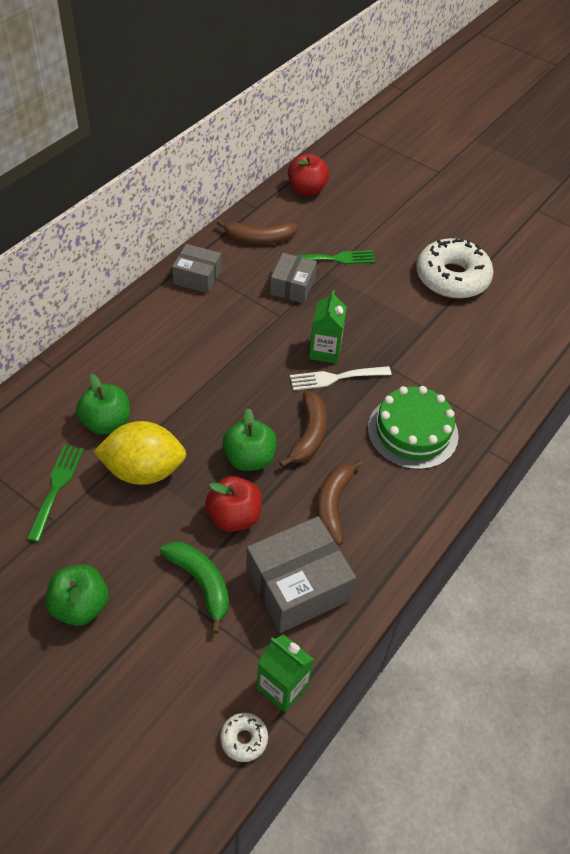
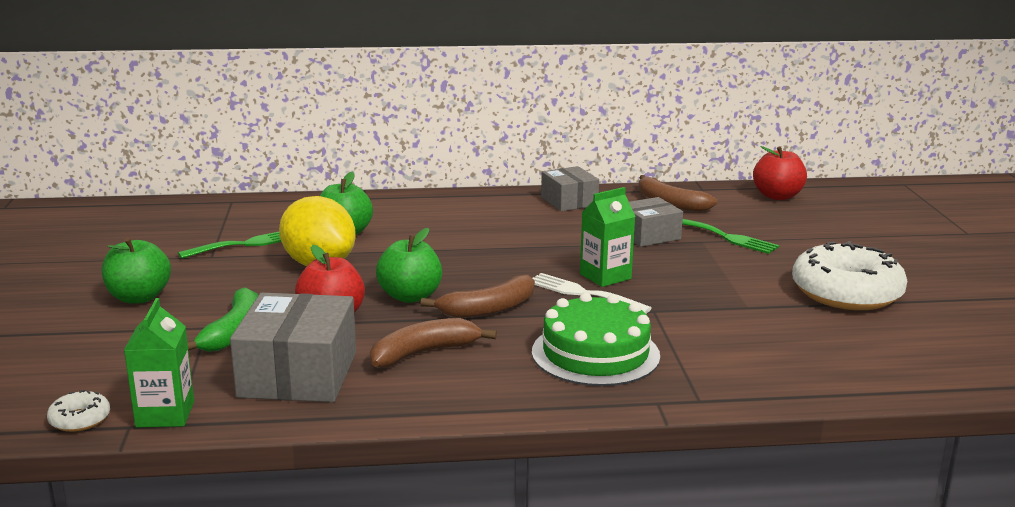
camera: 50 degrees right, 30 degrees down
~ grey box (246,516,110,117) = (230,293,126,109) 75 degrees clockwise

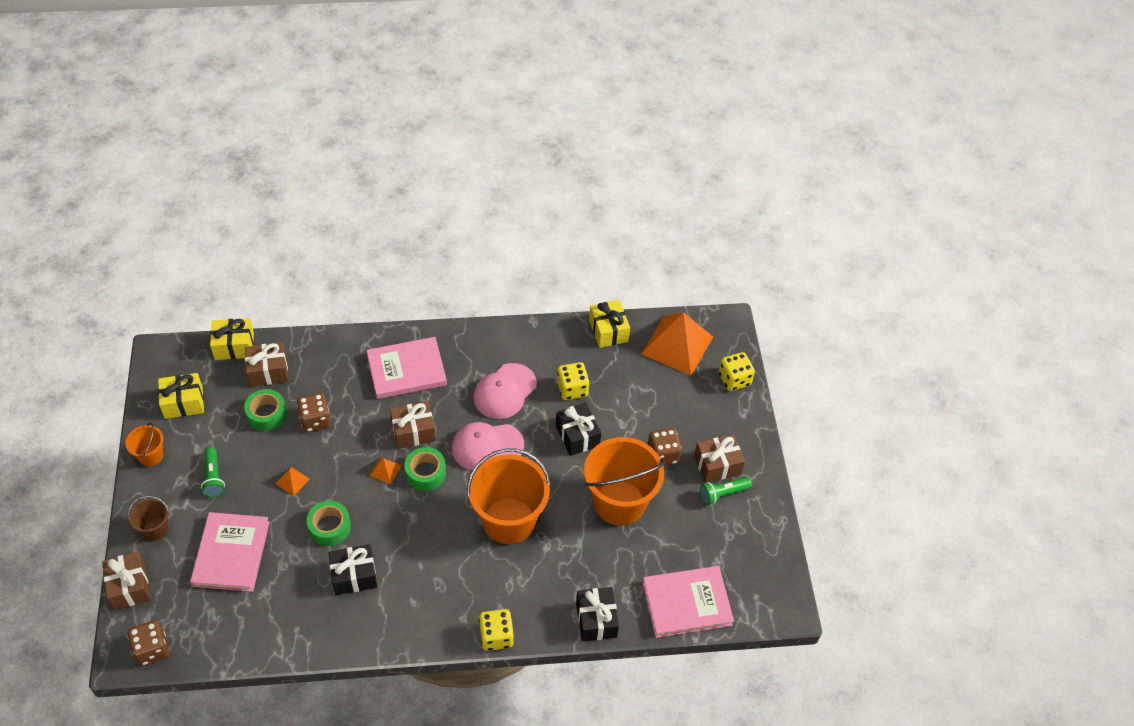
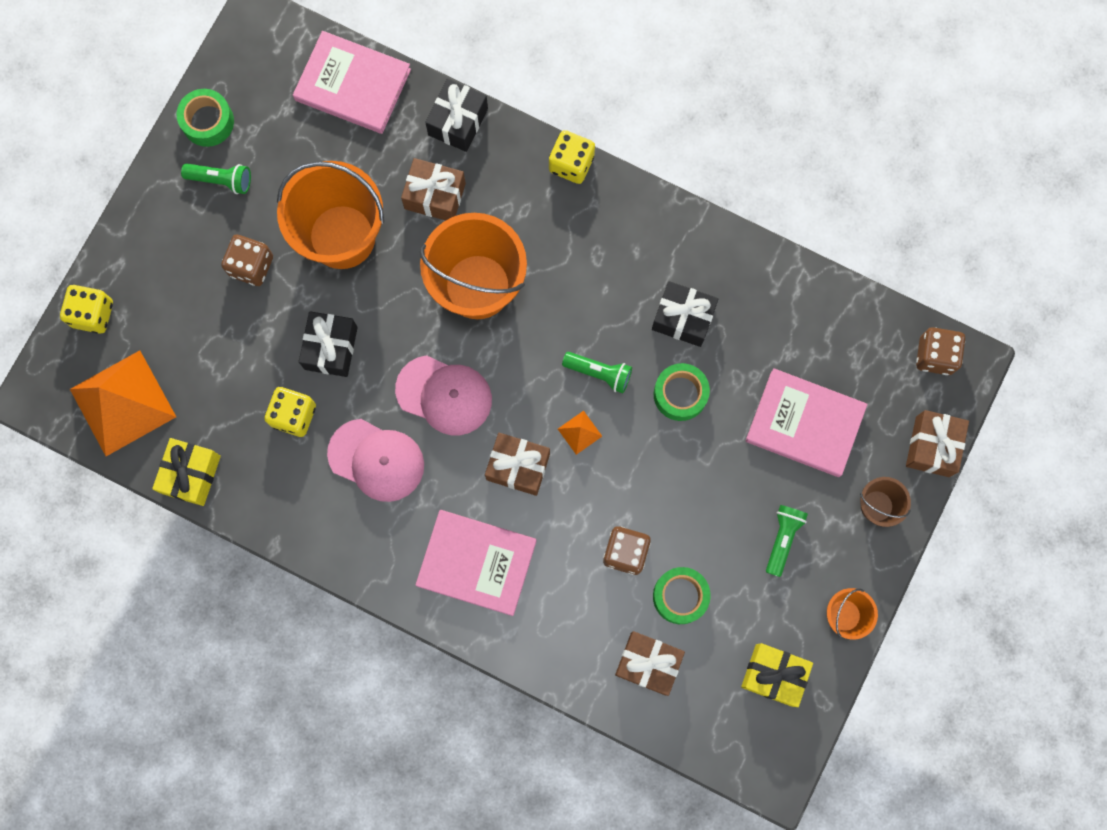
camera: 145 degrees left, 25 degrees up
~ green tape (405,447,41,44) to (176,89,58,58)
~ pink cap (473,363,64,56) = (327,419,97,83) 45 degrees clockwise
~ brown gift (694,434,51,49) to (401,158,65,63)
+ green flashlight (562,352,70,41)
~ pink book (190,512,80,80) = (746,368,121,109) 75 degrees clockwise
- yellow gift (210,318,44,42)
- orange pyramid (276,467,34,29)

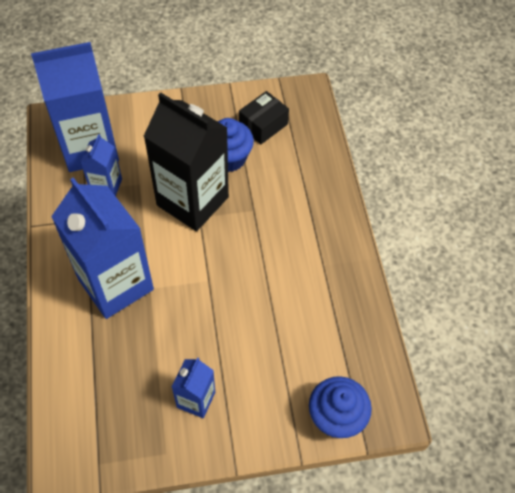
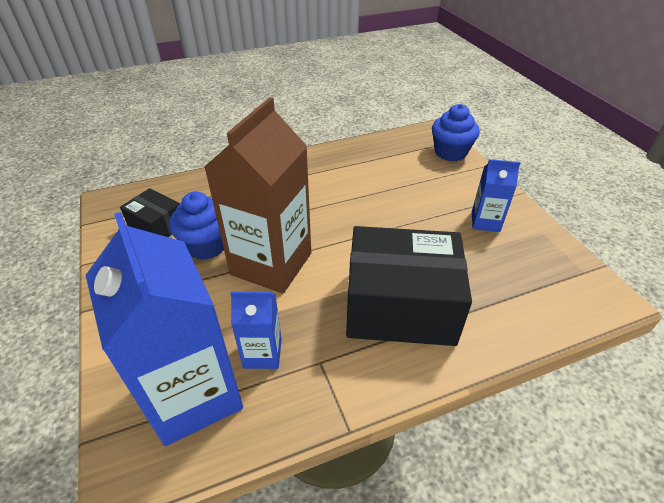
camera: 100 degrees left, 15 degrees down
~ black carton (144,92,85,139) to brown carton (204,97,107,197)
~ blue carton (51,177,103,142) to black box (346,226,126,120)

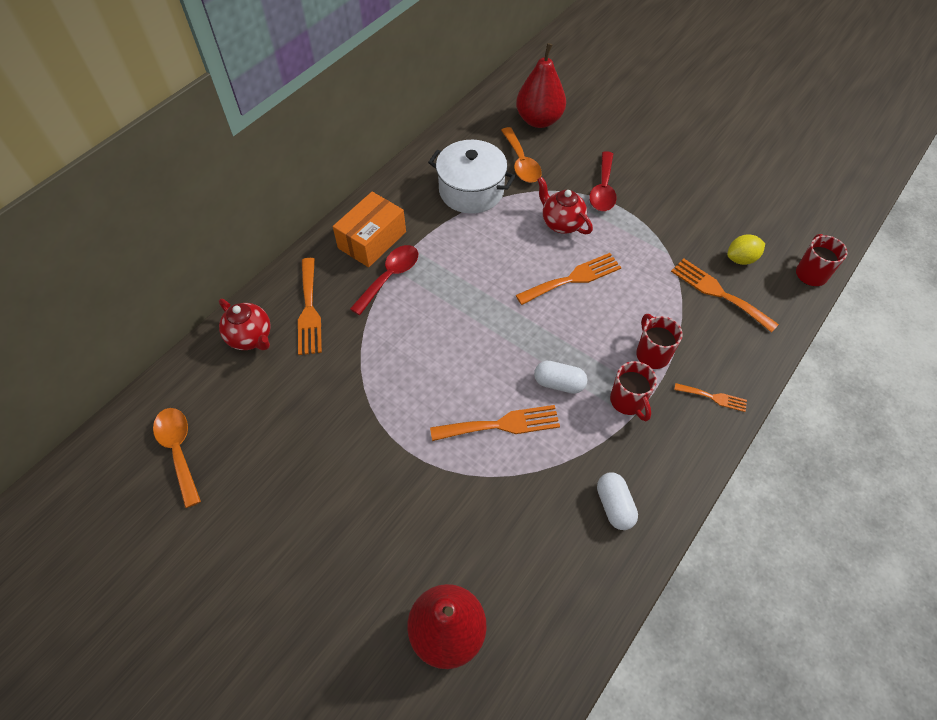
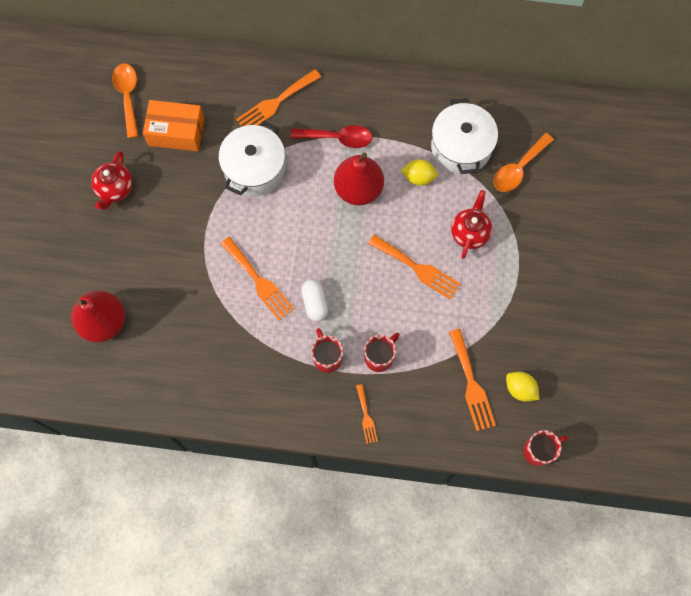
camera: 60 degrees right, 15 degrees up
~ red teapot (219,299,52,51) to (91,151,42,59)
~ orange spoon (153,408,48,100) = (112,64,26,74) 45 degrees counterclockwise
~ orange box (333,192,73,75) to (143,100,61,51)
+ white pot (218,121,67,75)
~ red mug (610,361,47,60) = (311,328,32,45) 120 degrees clockwise
~ red pear (516,43,50,85) to (334,152,50,53)
+ yellow lemon (401,159,37,27)
~ orange fork (671,259,108,74) = (449,329,47,102) 150 degrees clockwise
- red spoon (589,151,28,60)
- white capsule (597,473,41,57)

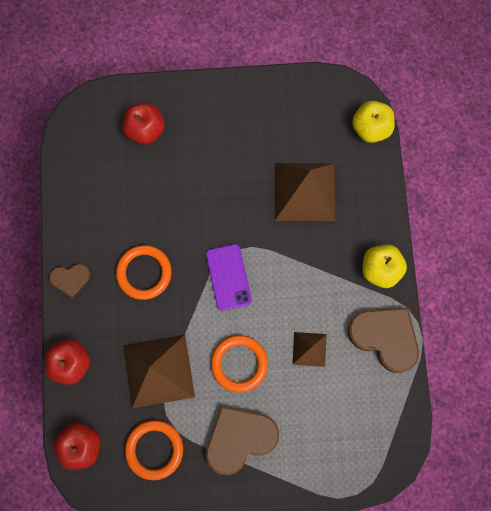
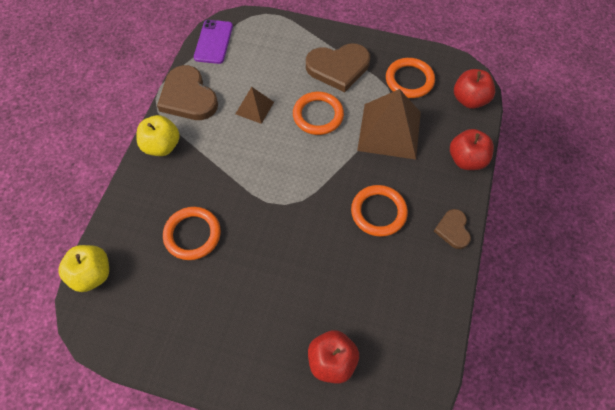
camera: 160 degrees left, 15 degrees down
~ brown pyramid (275,163,60,58) to orange ring (163,207,58,53)
~ purple phone (206,244,46,67) to (194,20,39,44)
~ brown heart (49,264,42,34) = (434,209,37,40) 105 degrees counterclockwise

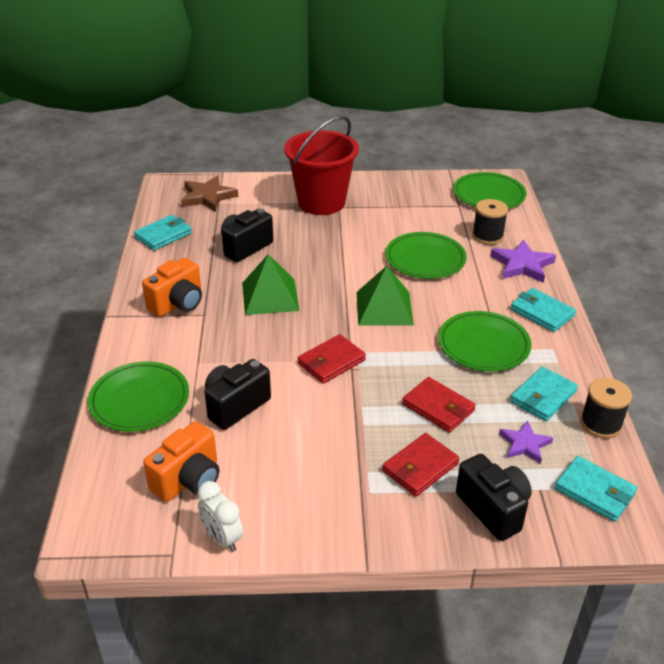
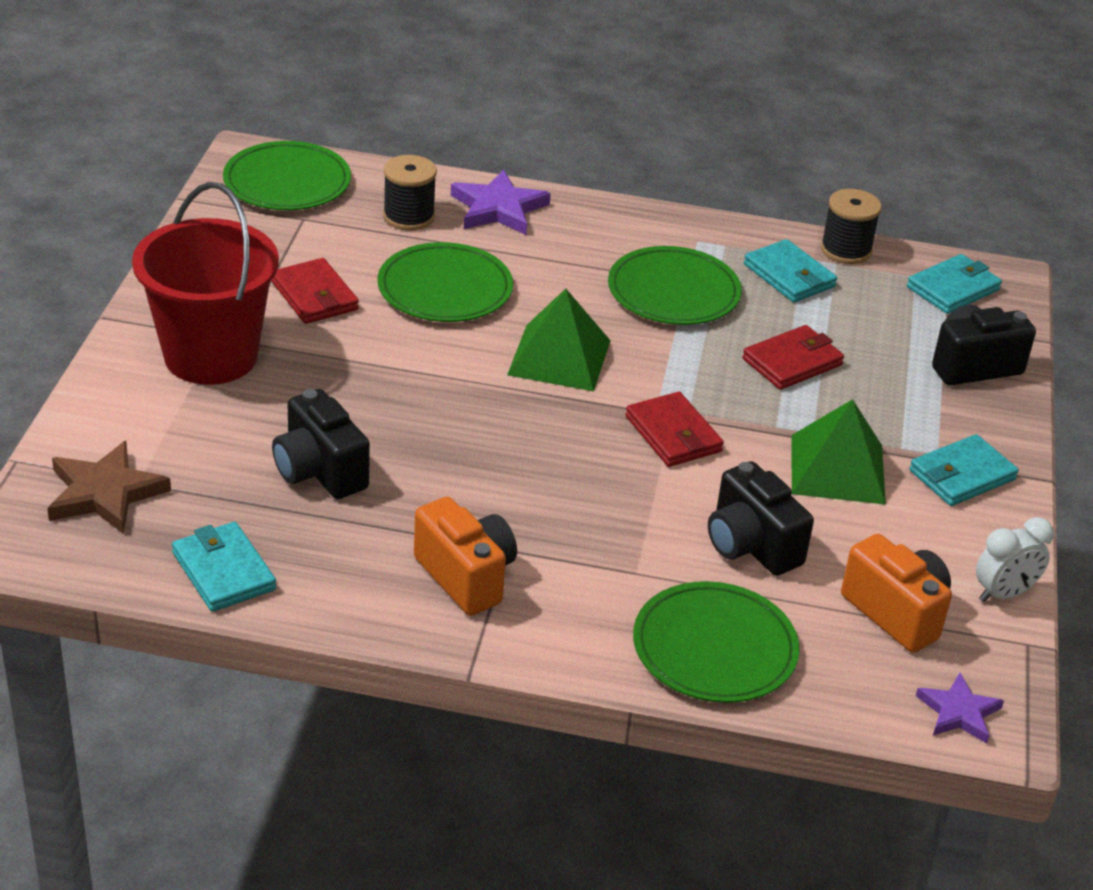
camera: 80 degrees left, 0 degrees up
~ red wallet (382,433,78,63) to (271,258,88,66)
~ green pyramid (242,254,57,61) to (791,399,95,106)
~ turquoise wallet (511,288,65,44) to (909,434,110,72)
~ purple star (499,420,54,44) to (916,673,88,71)

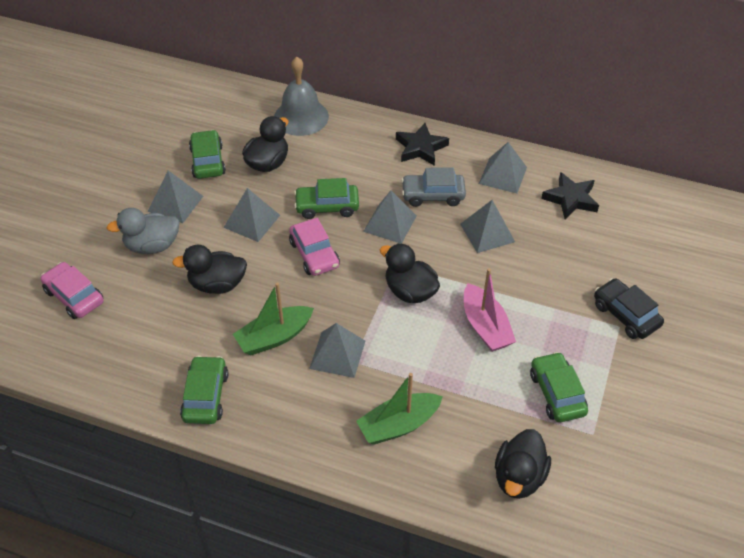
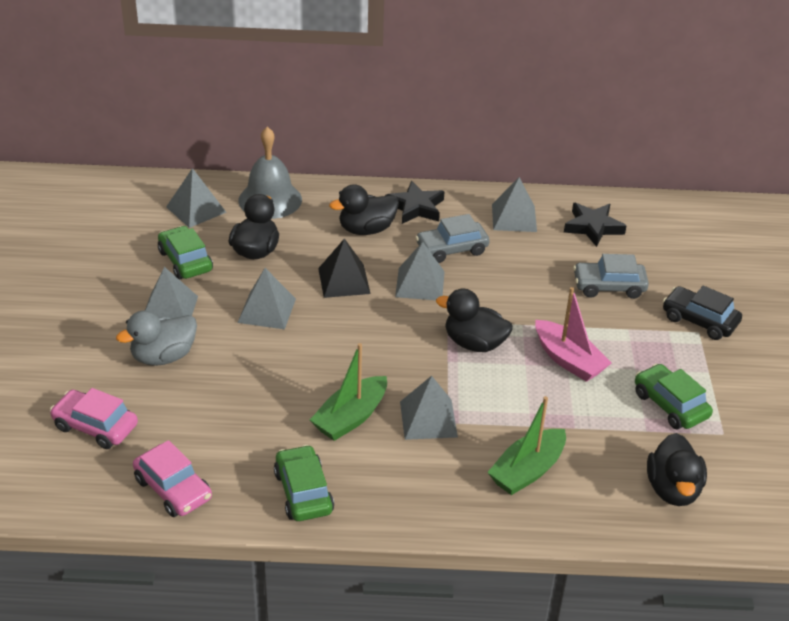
camera: 20 degrees left, 10 degrees down
~ pink car (289,218,51,58) to (133,440,79,77)
~ grey pyramid (460,200,55,53) to (166,168,60,60)
~ green car (294,178,65,41) to black pyramid (318,238,53,60)
~ black duck (172,245,75,49) to (329,184,70,51)
+ grey car (573,254,76,45)

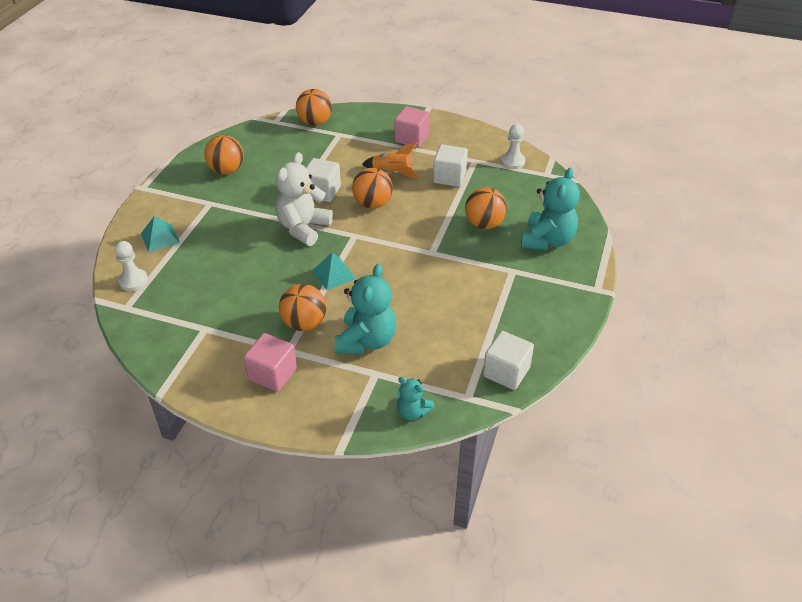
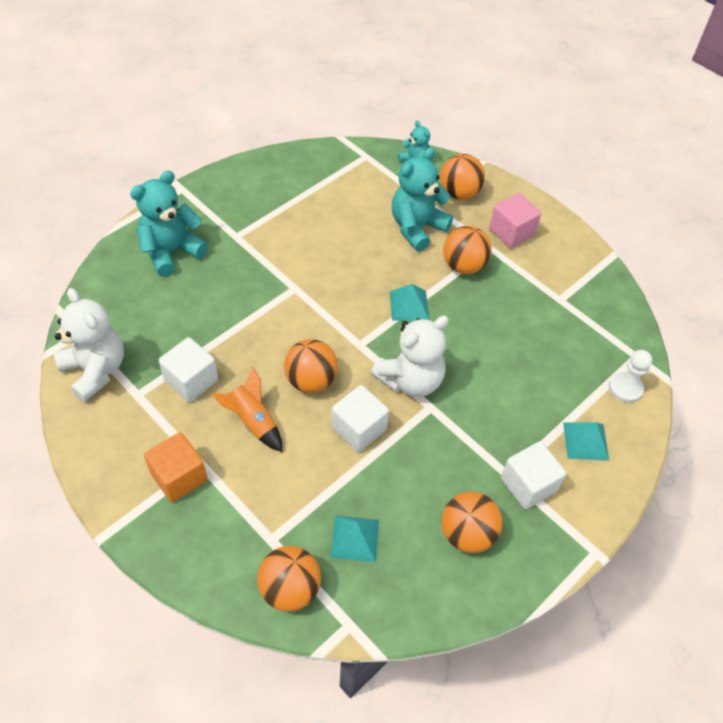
camera: 155 degrees left, 10 degrees up
~ white pawn (501,124,24,45) to white teddy bear (54,288,70,114)
~ pink cube (394,106,36,42) to orange cube (144,432,64,70)
+ turquoise pyramid (330,516,49,46)
~ orange ball (465,187,42,42) to (440,154,45,46)
~ white cube (483,331,51,59) to (501,441,65,68)

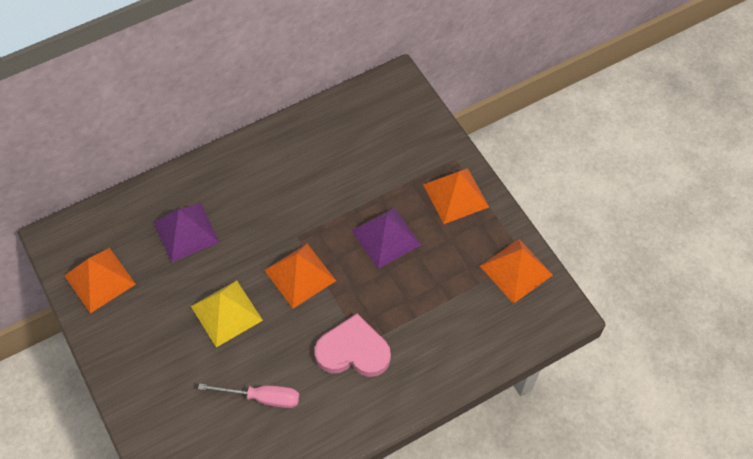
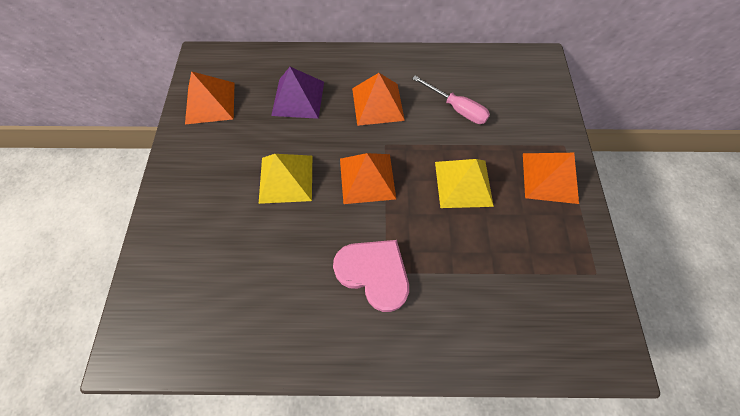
camera: 30 degrees right, 5 degrees up
~ orange pyramid (480,239,73,65) to (352,73,53,53)
~ pink screwdriver (198,383,101,25) to (412,76,78,48)
~ purple pyramid (351,207,70,62) to yellow pyramid (435,159,59,49)

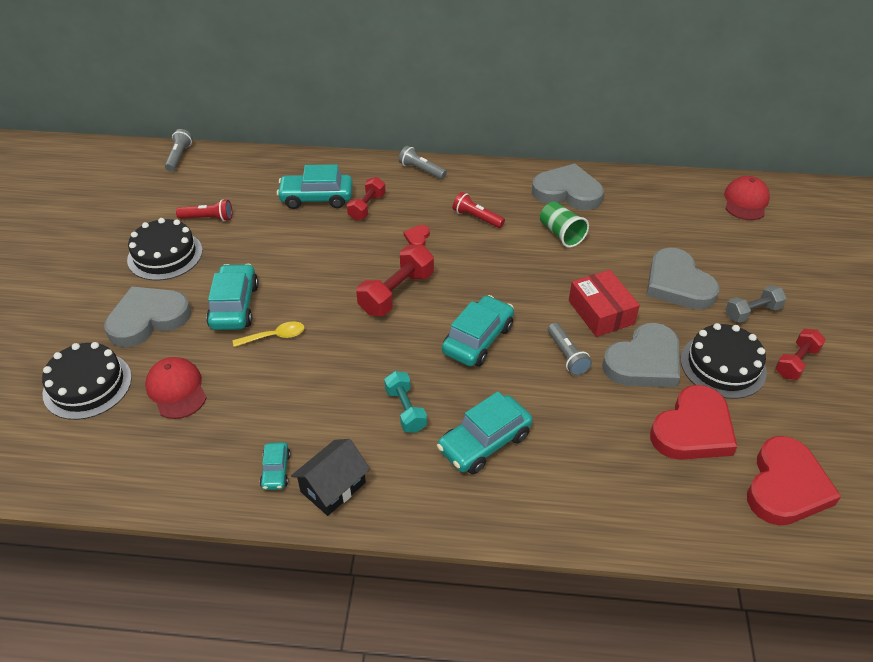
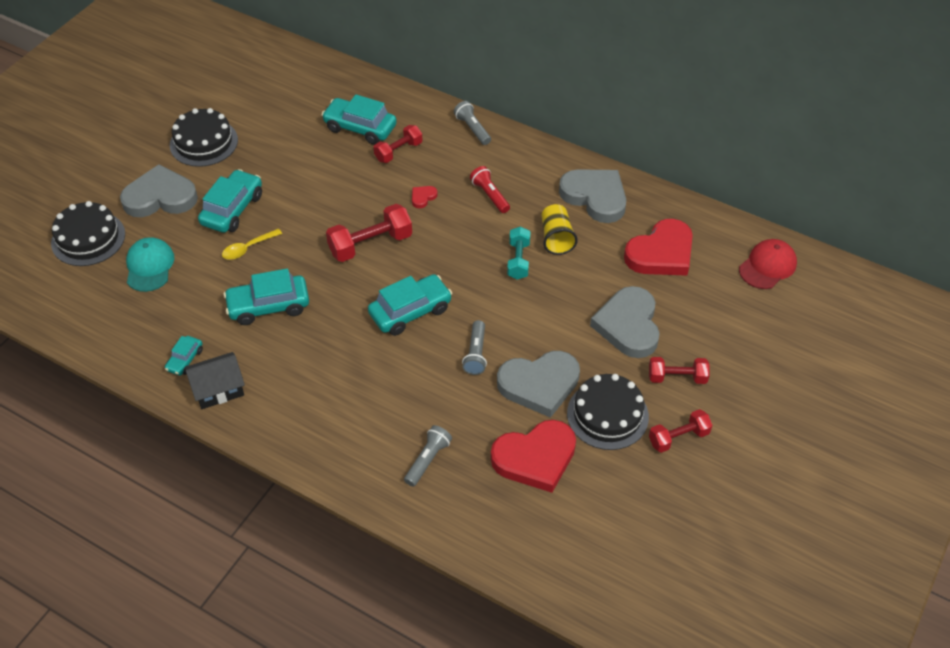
camera: 25 degrees right, 5 degrees up
~ red cap (145,357,62,62) to turquoise cap (126,237,48,55)
~ yellow spoon (233,321,71,26) = (222,229,60,31) 135 degrees clockwise
~ turquoise car (437,391,96,83) to (223,268,86,57)
~ grey flashlight (165,129,27,43) to (404,425,48,62)
~ turquoise dumbbell (384,371,43,62) to (507,226,24,54)
~ green cup (540,202,49,46) to yellow cup (542,204,36,51)
~ red heart (747,436,94,90) to (624,219,69,57)
~ grey dumbbell (725,285,62,38) to red dumbbell (649,357,61,27)
- red flashlight (176,199,56,22)
- red box (569,270,71,67)

